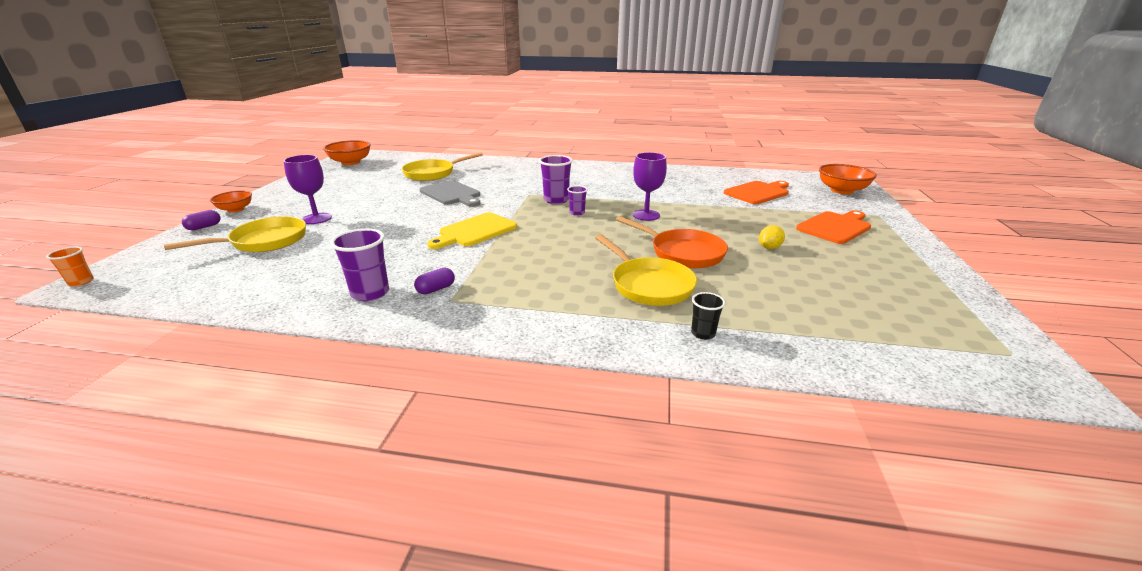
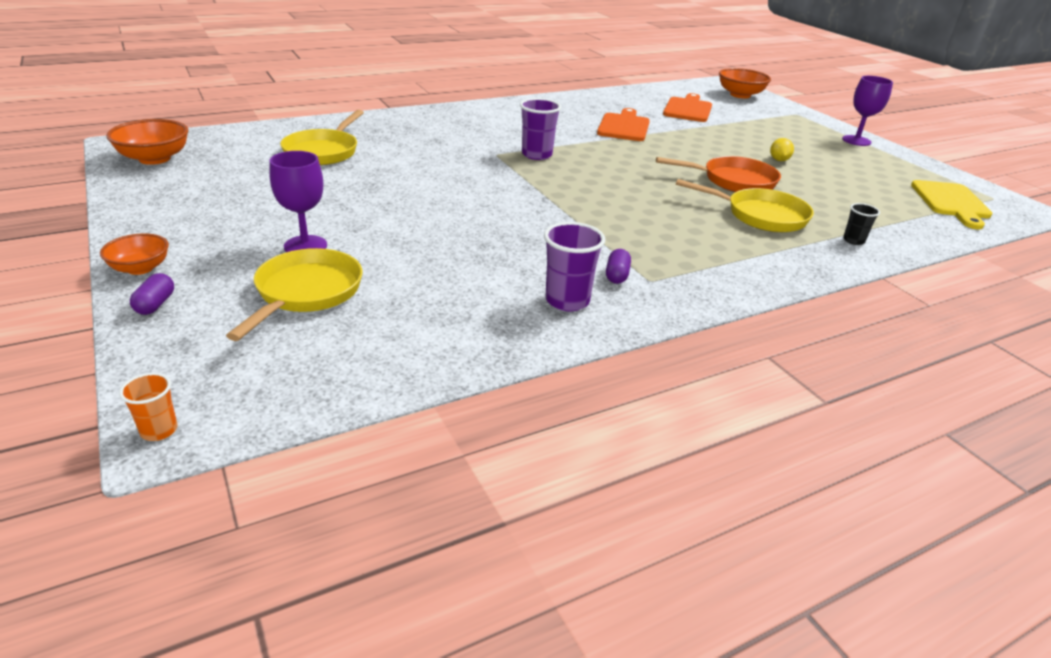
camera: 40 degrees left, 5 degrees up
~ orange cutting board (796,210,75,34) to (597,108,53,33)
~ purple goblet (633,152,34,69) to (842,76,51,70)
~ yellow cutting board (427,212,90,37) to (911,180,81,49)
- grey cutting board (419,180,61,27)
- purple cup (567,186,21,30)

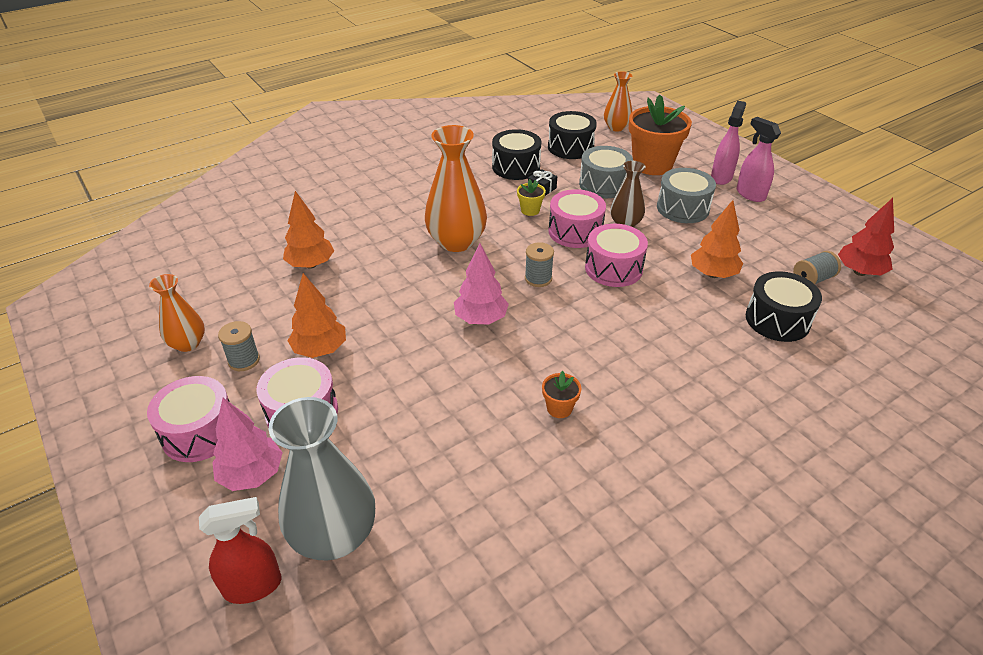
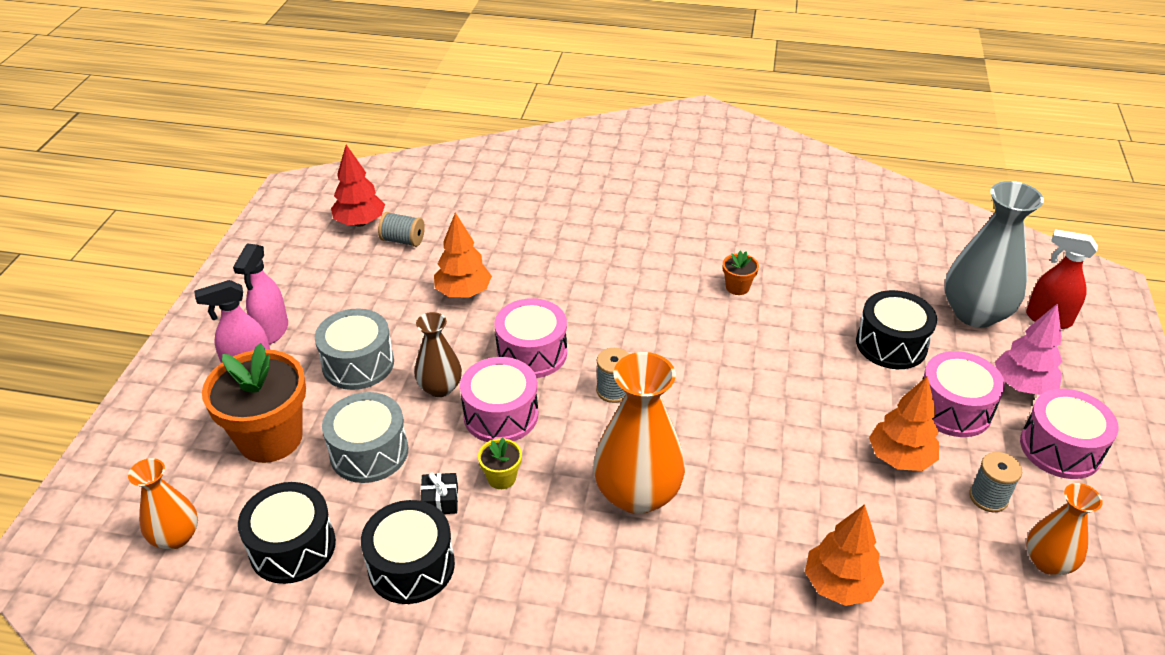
camera: 135 degrees left, 0 degrees up
~ black drum (746,271,76,71) to (856,290,81,79)
- pink tree (454,243,55,81)

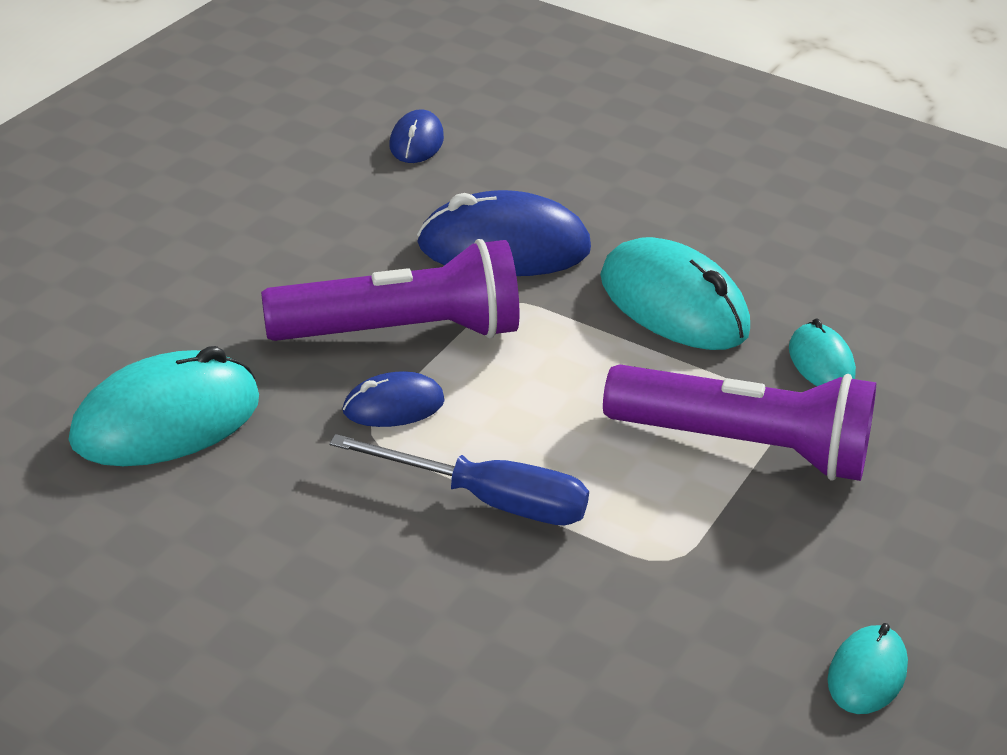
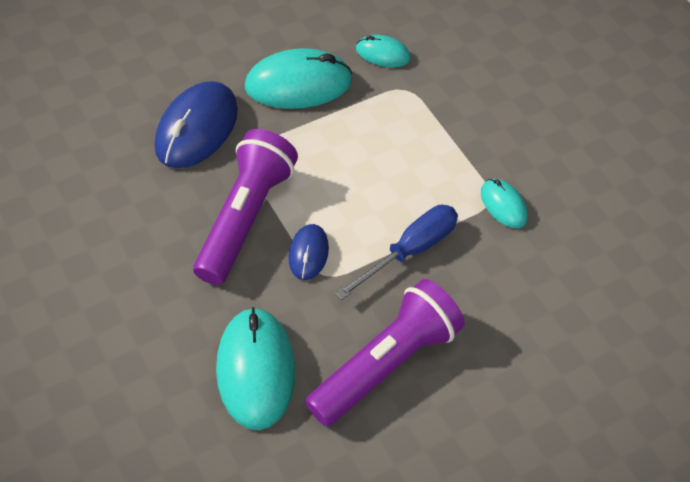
camera: 60 degrees left, 20 degrees up
~ purple flashlight (603,364,273,117) to (305,279,160,148)
~ turquoise mouse (828,623,80,91) to (481,179,47,49)
- blue mouse (389,109,55,54)

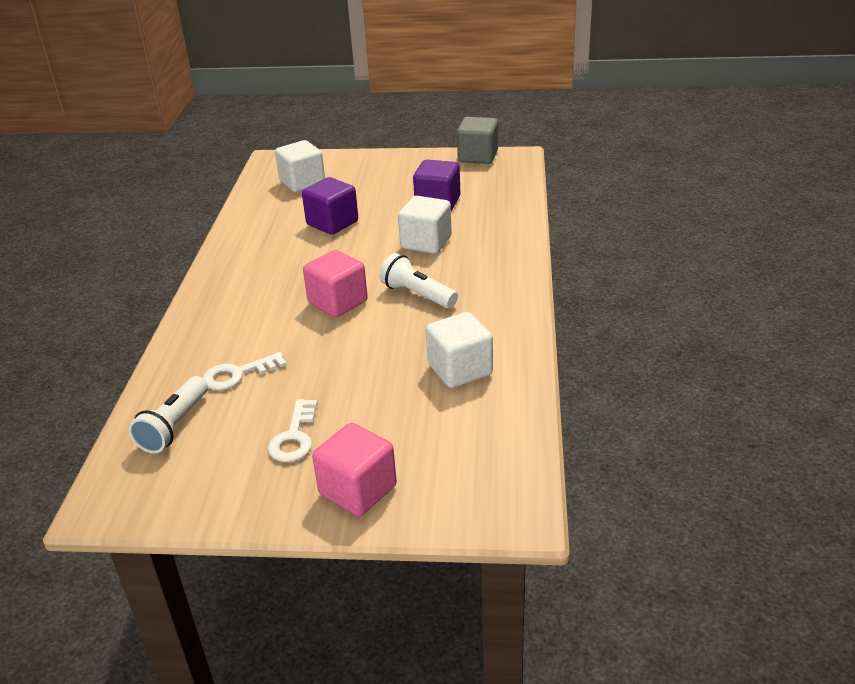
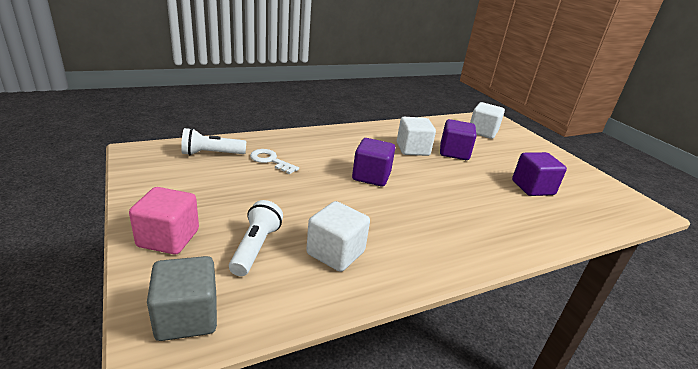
camera: 55 degrees right, 5 degrees down
~ grey cube (457,117,41,47) to (147,256,70,85)
~ white flashlight (379,253,79,55) to (229,200,54,76)
~ pink cube (303,250,65,67) to purple cube (352,138,43,48)
~ white cube (398,196,54,58) to (397,117,39,39)
- white key (268,399,50,63)

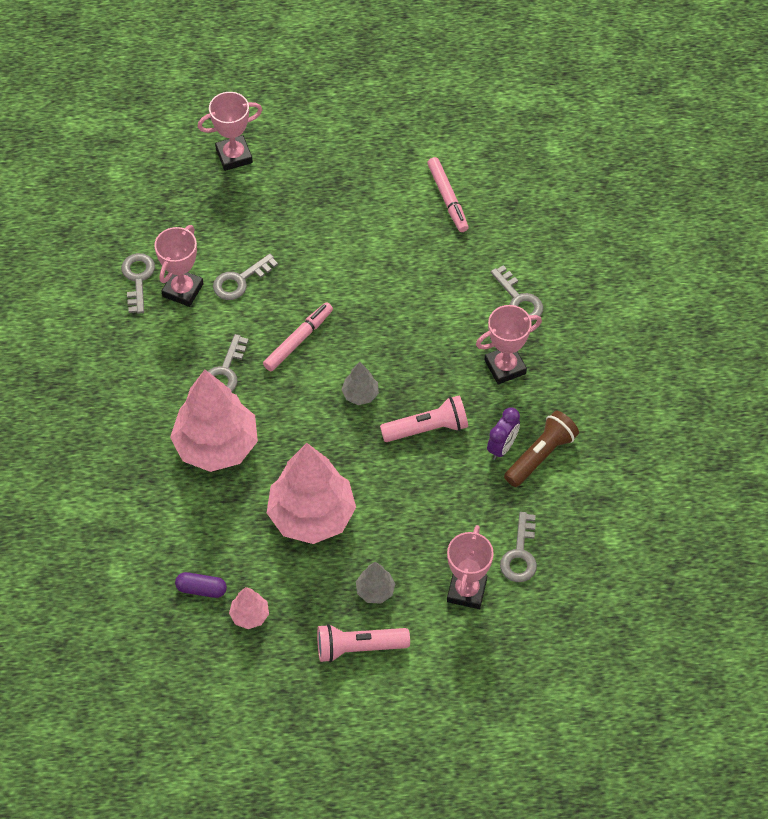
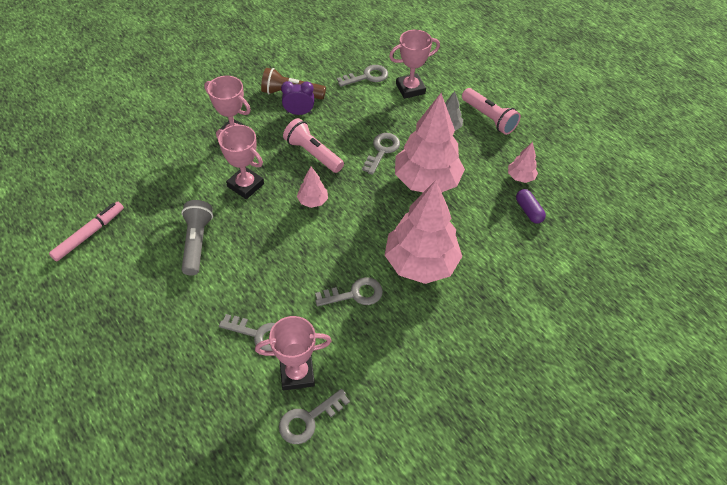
camera: 125 degrees left, 5 degrees down
+ grey flashlight (181,200,32,76)
~ pink trophy (198,92,64,79) to (216,125,48,74)
~ grey tree (341,362,38,43) to pink tree (297,167,31,41)
~ grey key (491,265,52,57) to (362,133,38,42)
- pink marker (263,302,70,69)

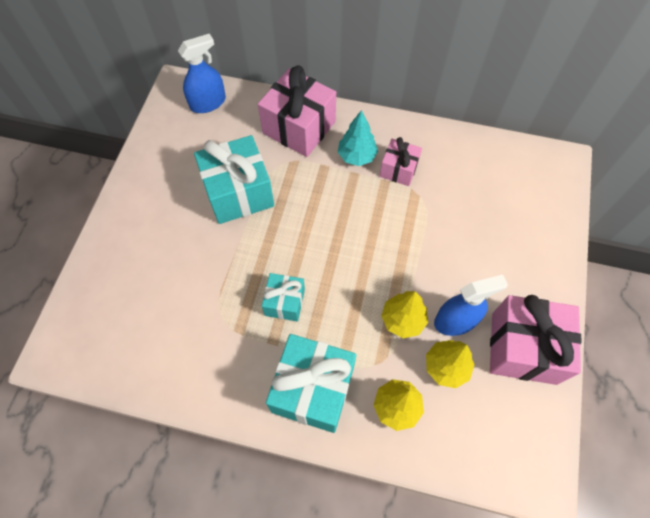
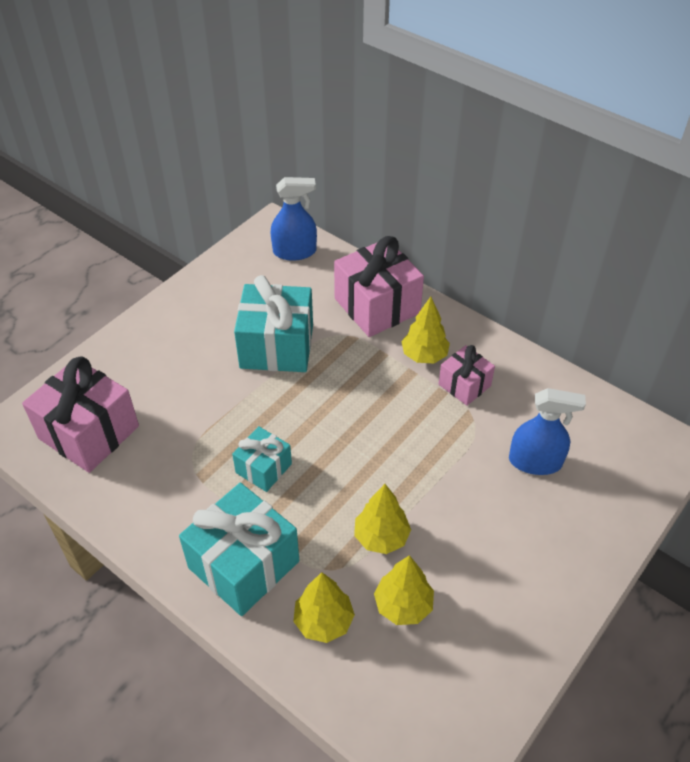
camera: 25 degrees right, 15 degrees down
~ pink gift (490,295,91,90) to (22,357,117,116)
~ turquoise tree (338,110,40,56) to yellow tree (401,297,49,66)
~ blue spray bottle (434,275,74,61) to (509,388,77,87)

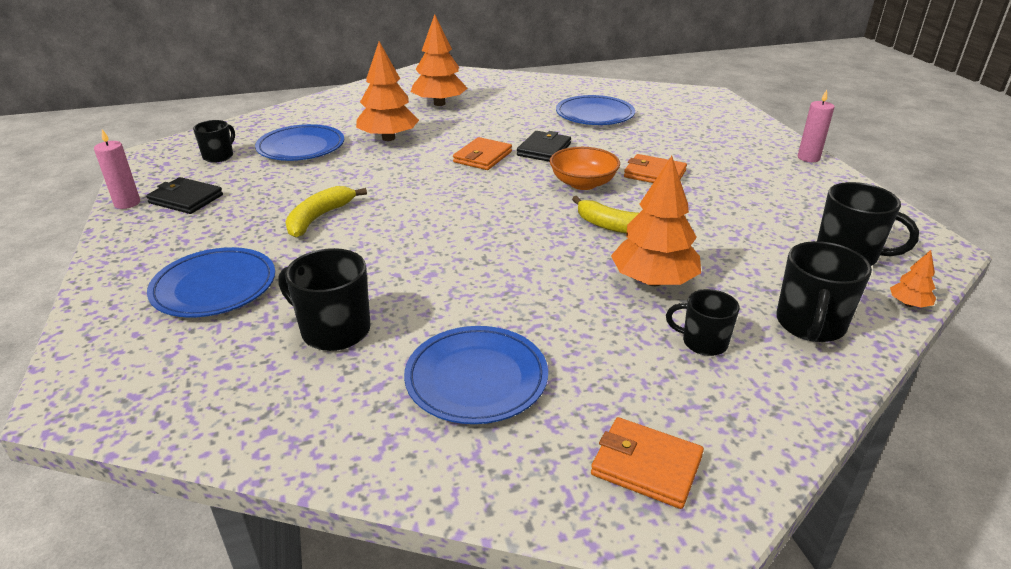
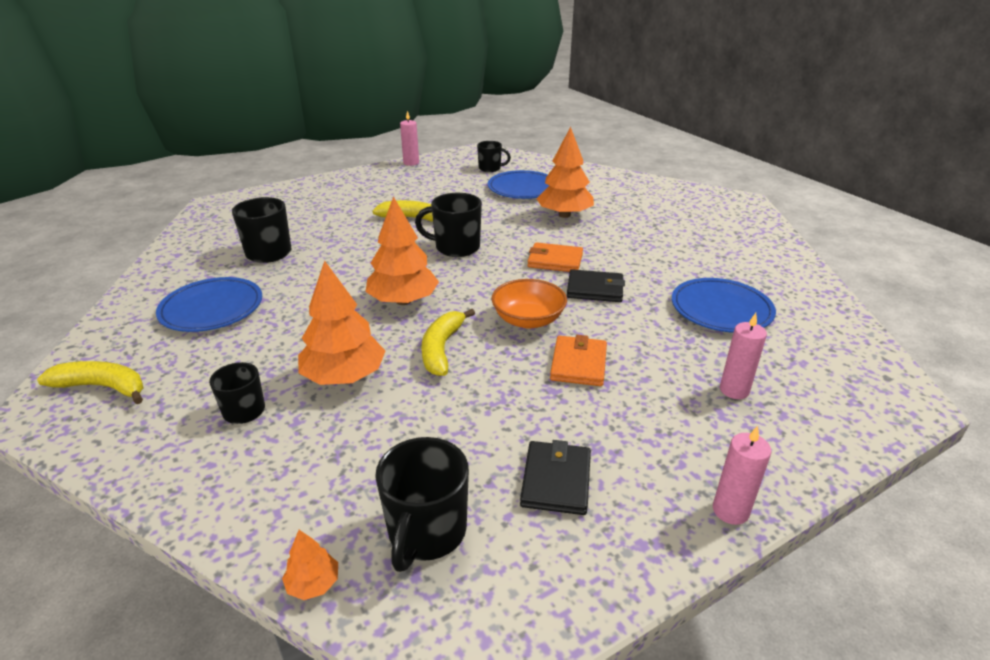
camera: 75 degrees right, 0 degrees up
~ orange wallet (591,417,113,92) to yellow banana (37,361,107,43)
~ orange tree (411,14,57,92) to (366,196,73,109)
~ black mug (776,241,96,101) to (415,193,67,64)
~ black wallet (146,177,77,37) to (520,440,71,75)
+ pink candle (720,313,47,86)
- blue plate (147,247,128,71)

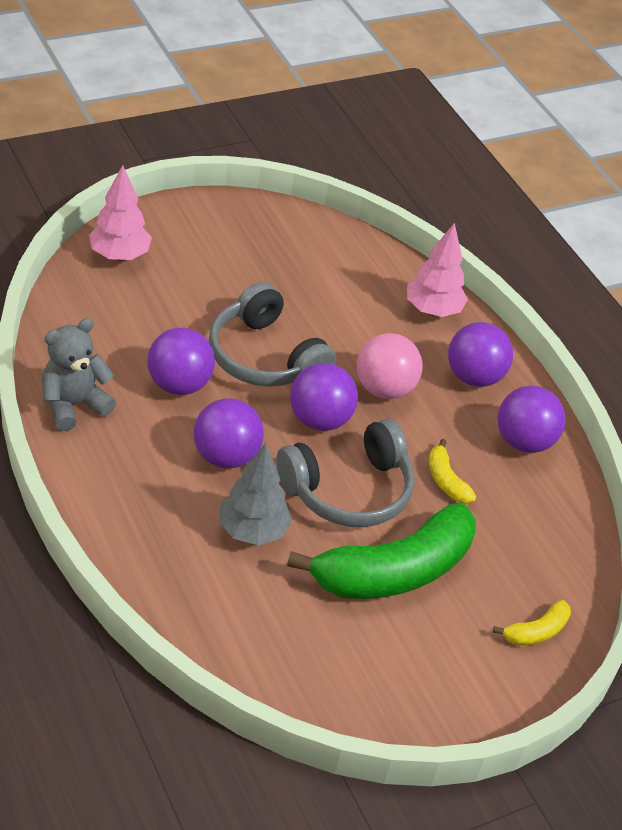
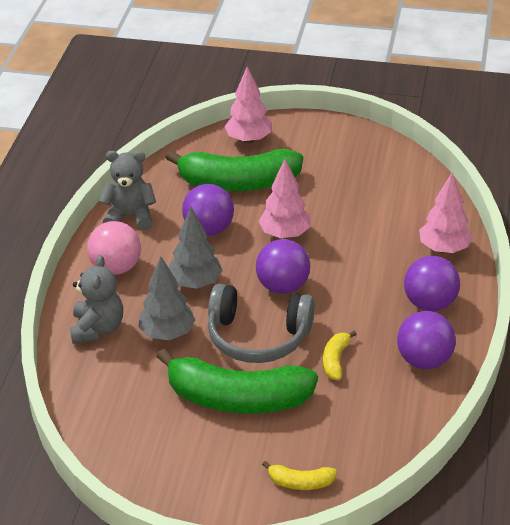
camera: 45 degrees right, 5 degrees down
+ grey teddy bear (70,255,53,89)
~ pink ball (357,333,66,66) to (87,221,54,54)
+ green banana (165,149,138,42)
~ purple ball (194,398,70,70) to grey tree (169,207,54,82)
~ grey headphones (209,282,128,105) to pink tree (258,159,52,80)

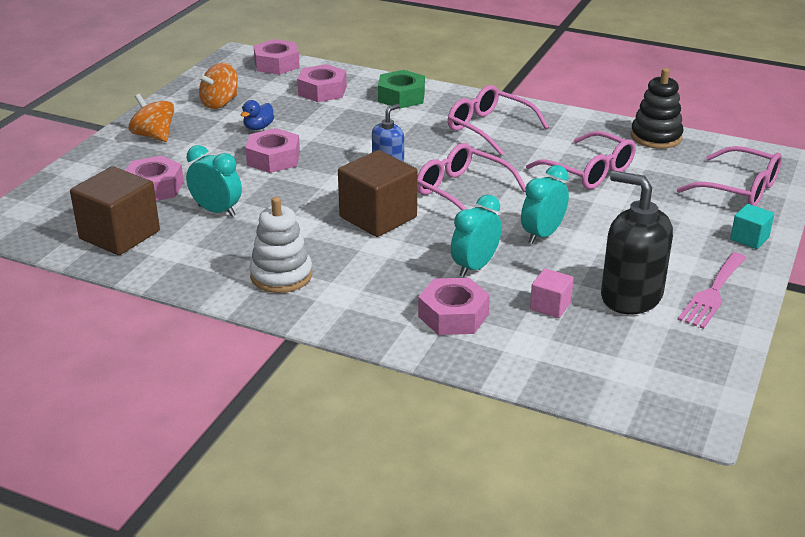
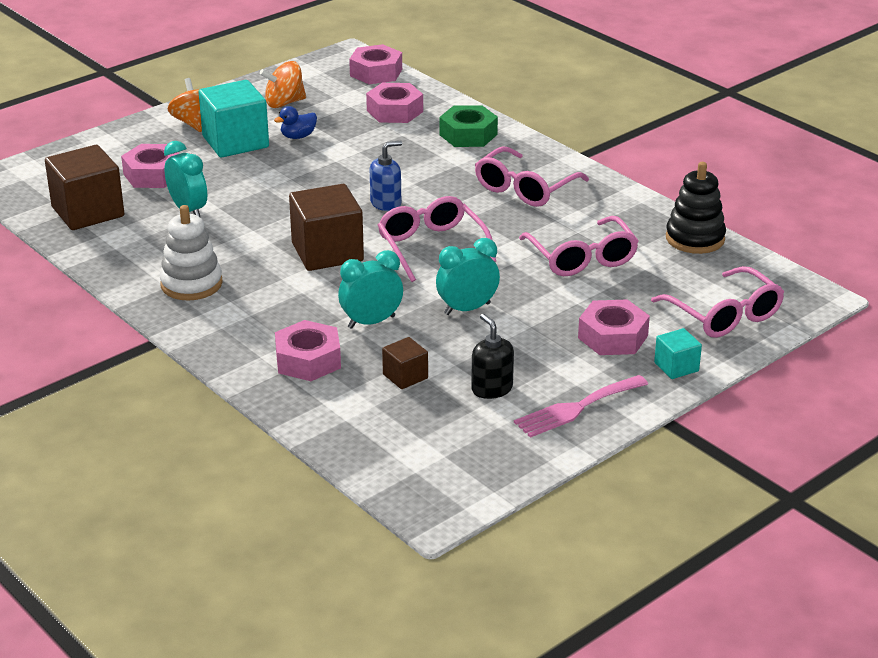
camera: 25 degrees right, 0 degrees up
+ turquoise cube (199,80,70,78)
~ pink cube (530,268,44,50) to brown cube (382,337,46,52)
~ black soap dispenser (601,171,72,143) = (471,314,43,85) x0.56
~ pink glasses (448,85,101,70) = (475,147,114,60) 120 degrees counterclockwise
~ pink nut (245,128,55,45) to (578,299,72,56)

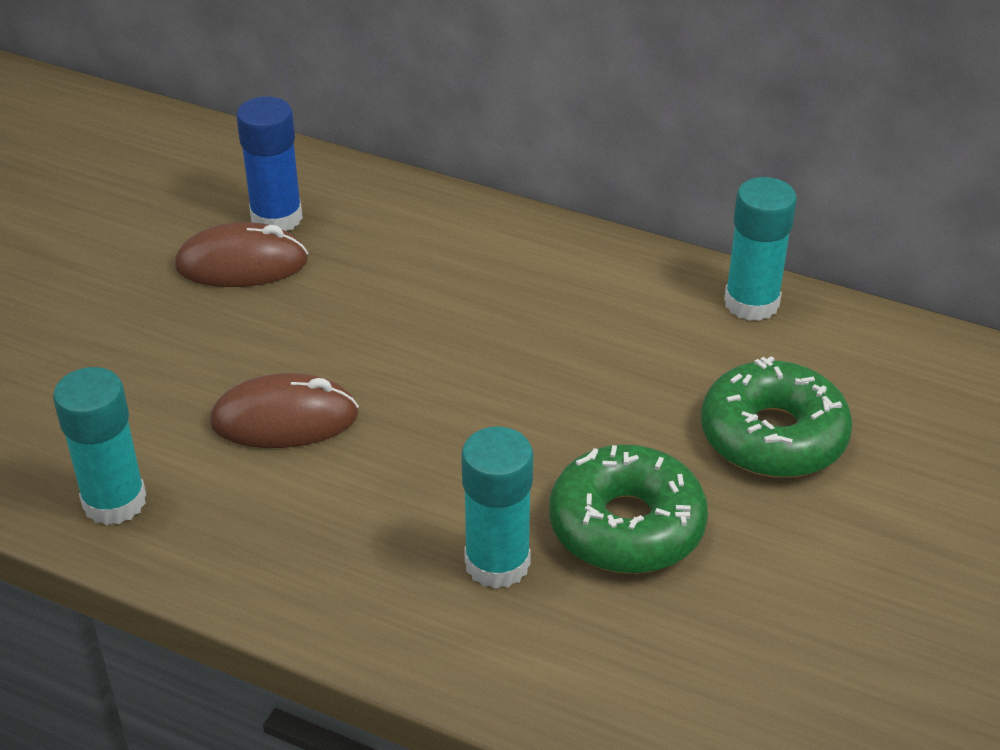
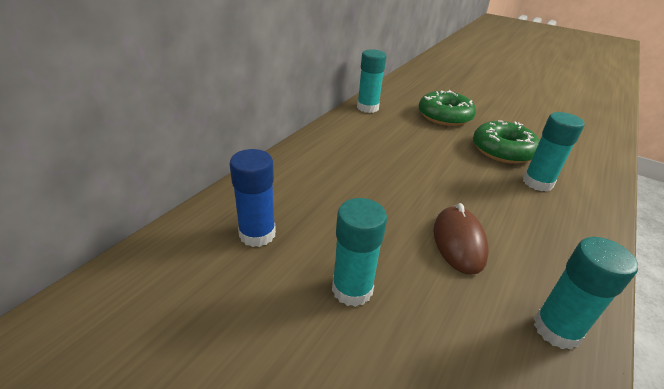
camera: 85 degrees left, 5 degrees down
+ turquoise glue stick (332,198,55,109)
- brown mouse (175,222,133,65)

